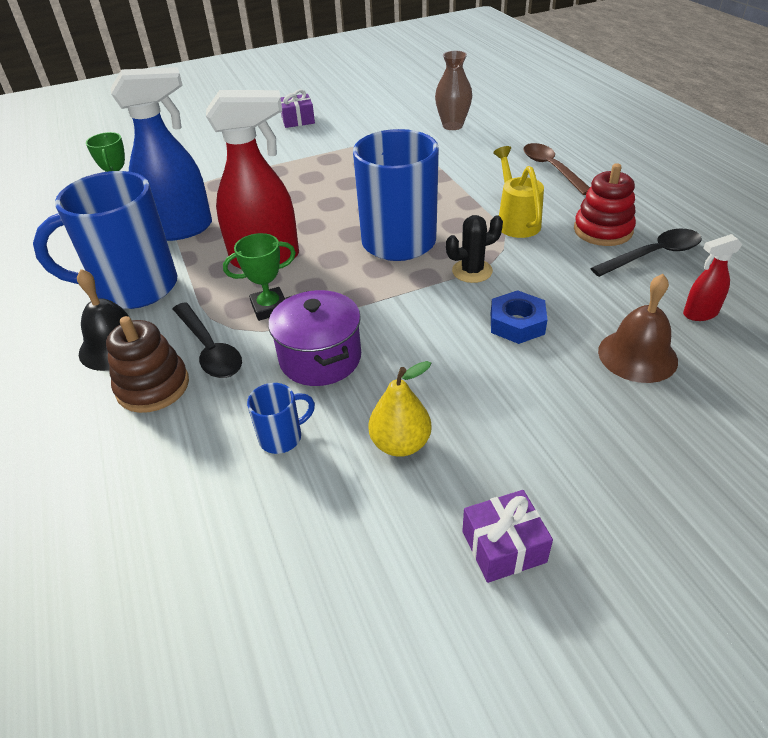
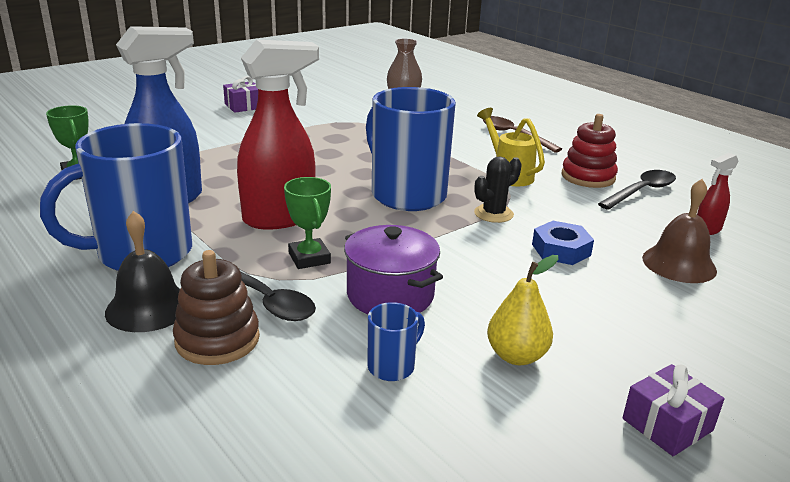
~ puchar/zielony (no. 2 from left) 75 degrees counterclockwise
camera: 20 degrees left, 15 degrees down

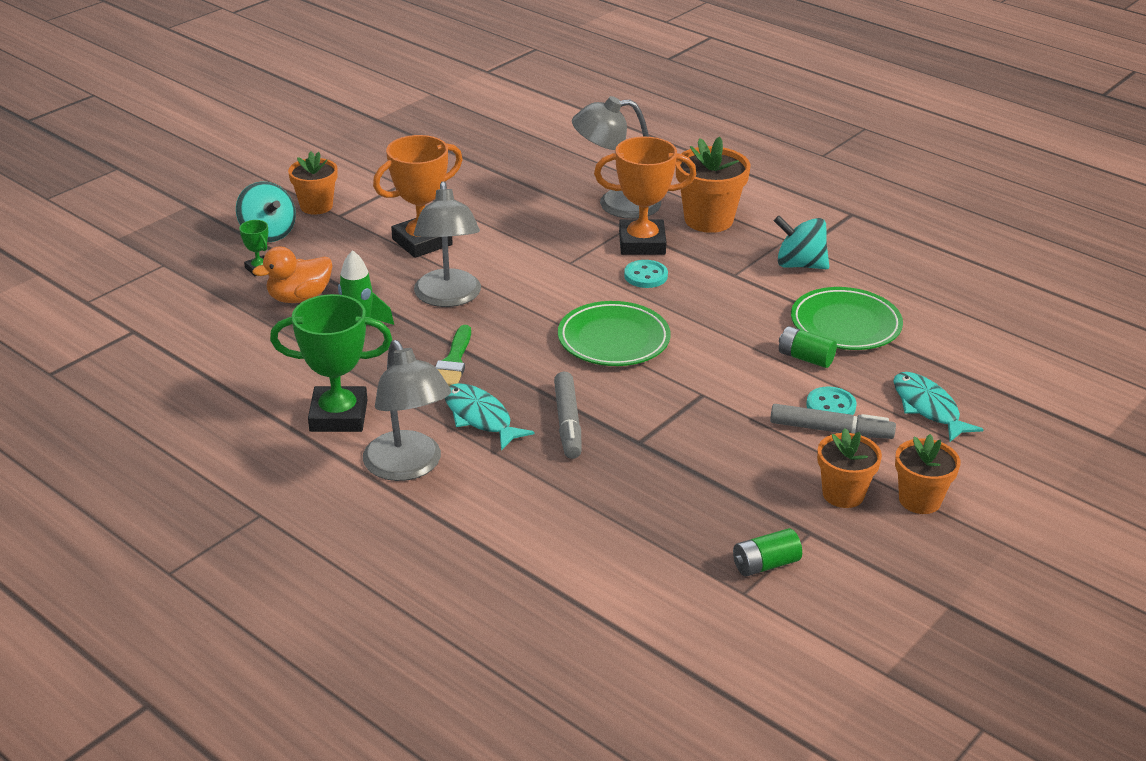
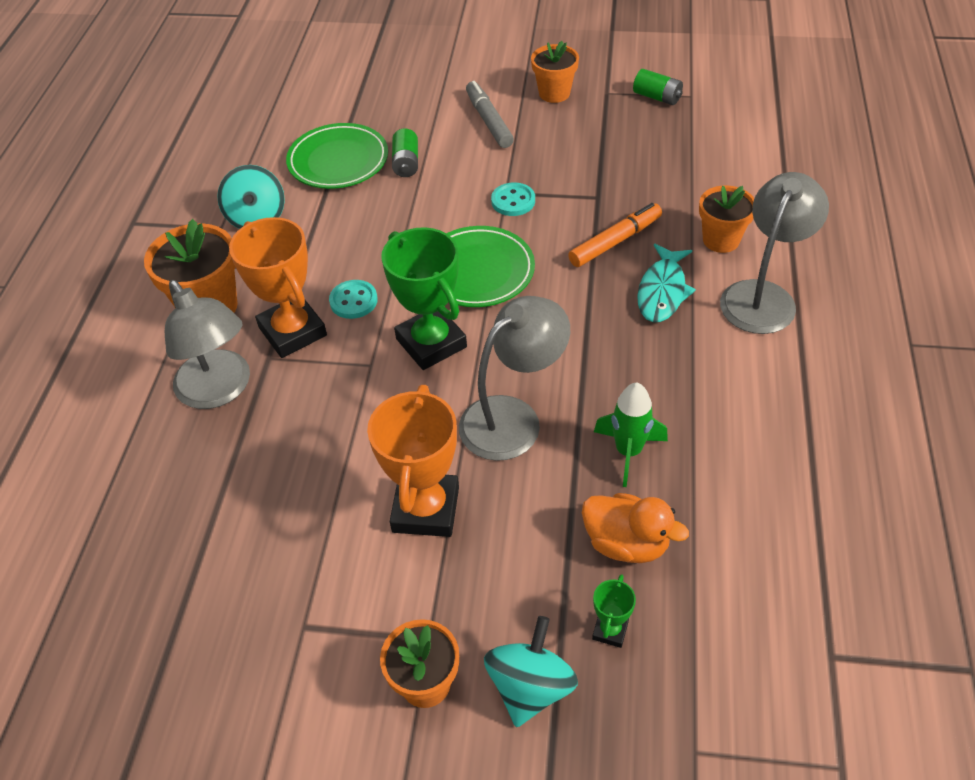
~ puchar/pomarańczowy (no. 1 from left in the first image) 75 degrees clockwise
~ puchar/zielony (no. 2 from left in the first image) to puchar/zielony (no. 1 from left)
~ guzik/turkusowy (no. 2 from left)
~ flamaster/szary (no. 1 from left) to flamaster/pomarańczowy
~ doniczka/pomarańczowy (no. 4 from left)
- pędzel/zielony
- ryba/turkusowy (no. 2 from left)
camera: 120 degrees left, 15 degrees up

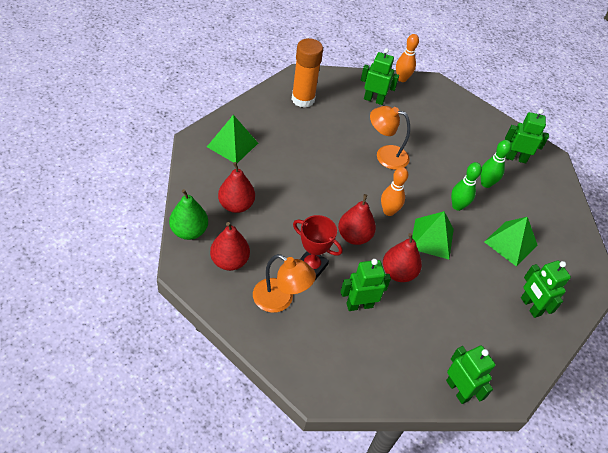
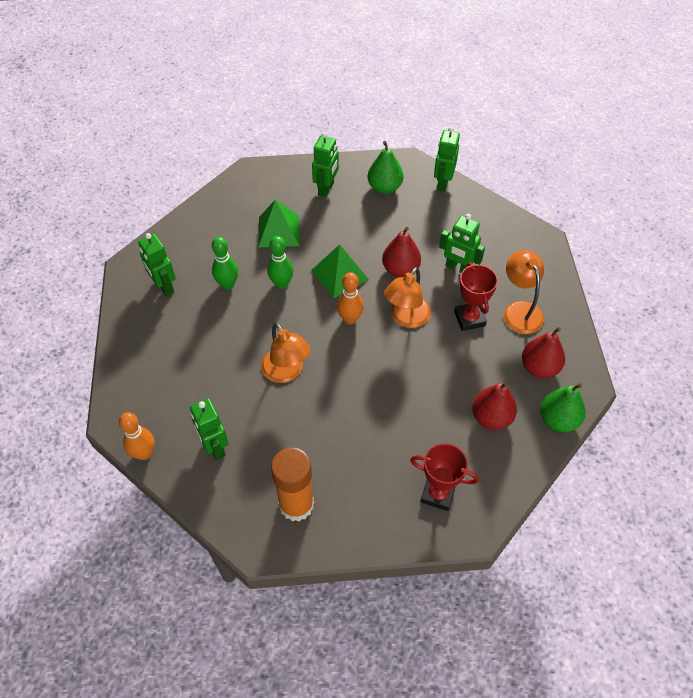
+ gruszka/zielony (no. 1 from left)
~ gruszka/czerwony (no. 3 from left) to lampka/pomarańczowy (no. 2 from left)
~ piramida/zielony (no. 1 from left) to puchar/czerwony (no. 1 from left)
camera: 130 degrees left, 5 degrees up

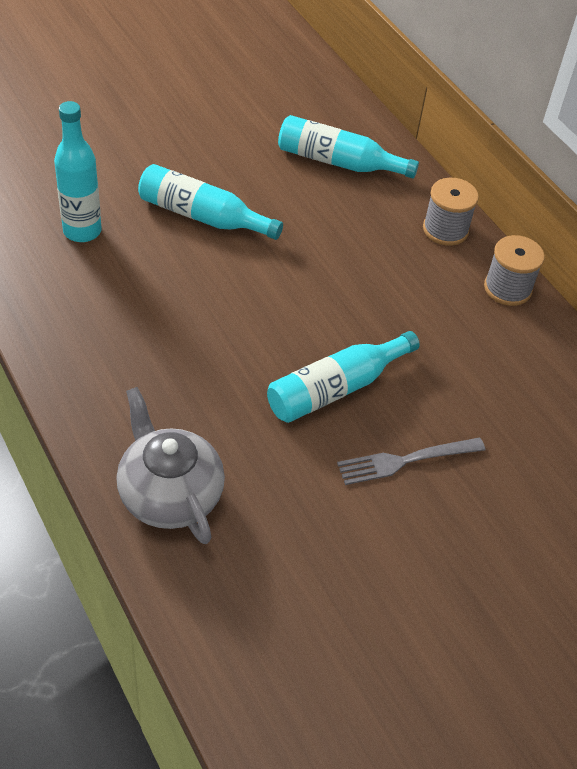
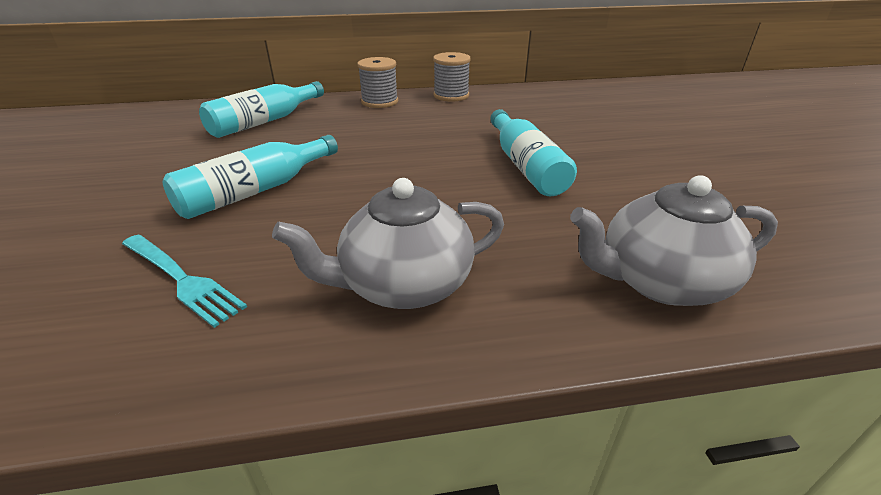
~ butelka/turkusowy (no. 1 from left) to widelec/turkusowy
+ imbryk/szary (no. 1 from left)
- widelec/szary
camera: 65 degrees left, 15 degrees down

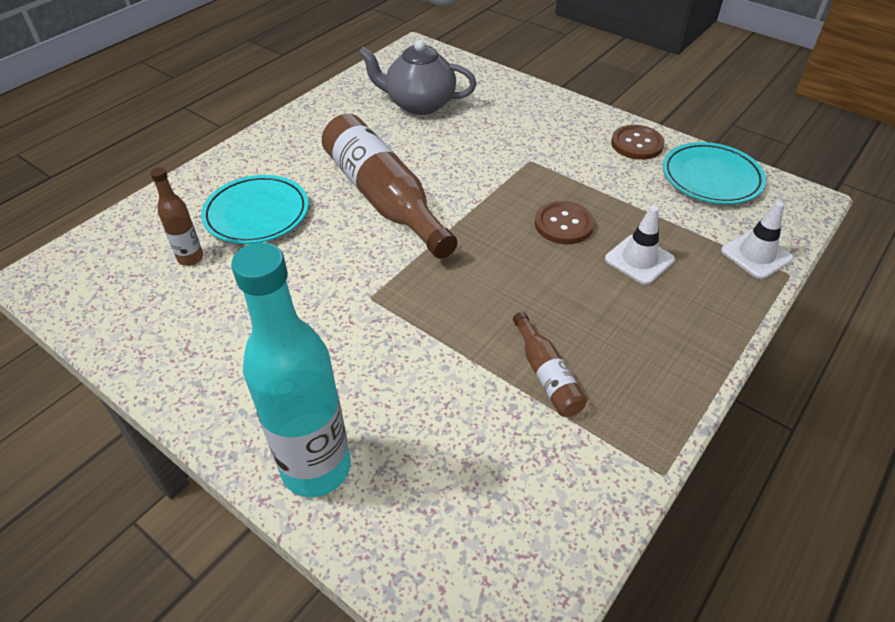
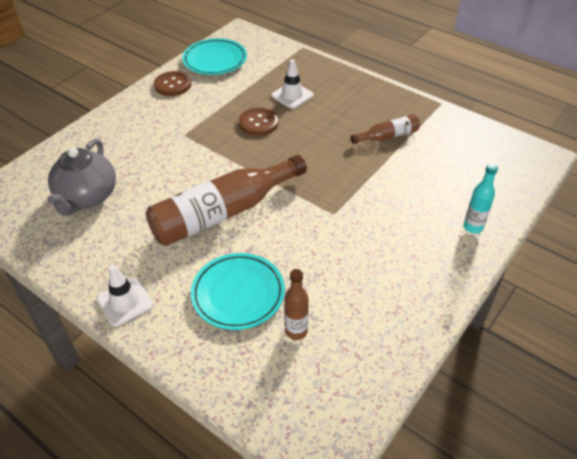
~ pachołek/biały (no. 2 from left in the first image) to pachołek/biały (no. 1 from left)
~ butelka/turkusowy x0.48
camera: 90 degrees left, 0 degrees up

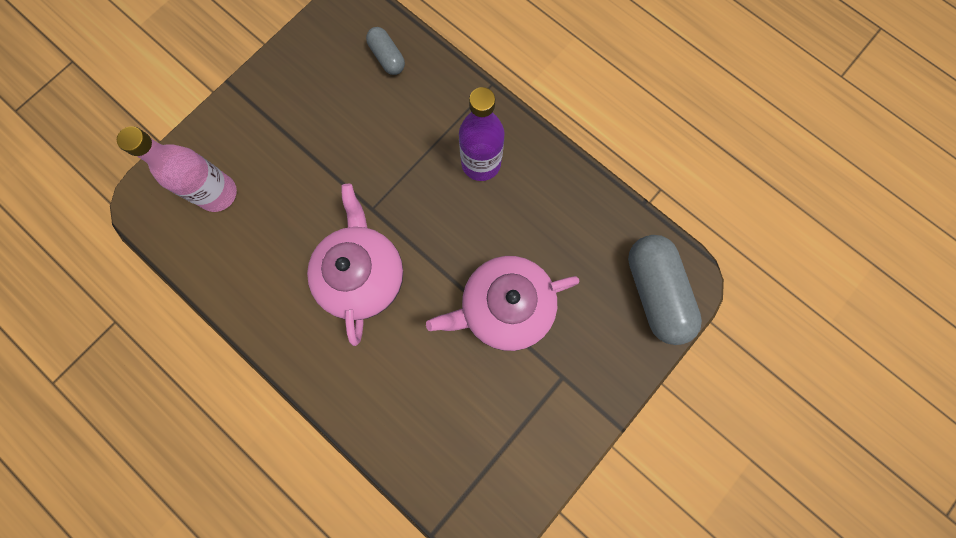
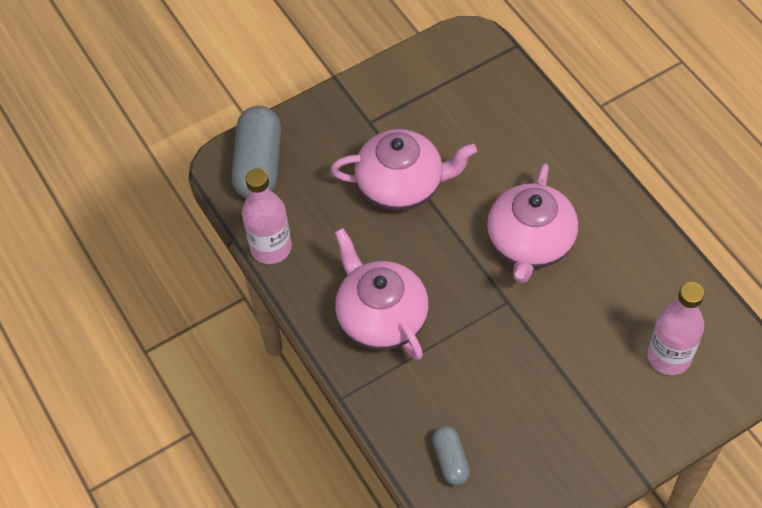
+ butelka/różowy (no. 1 from left)
~ butelka/fioletowy to imbryk/różowy (no. 1 from left)
camera: 160 degrees left, 20 degrees down

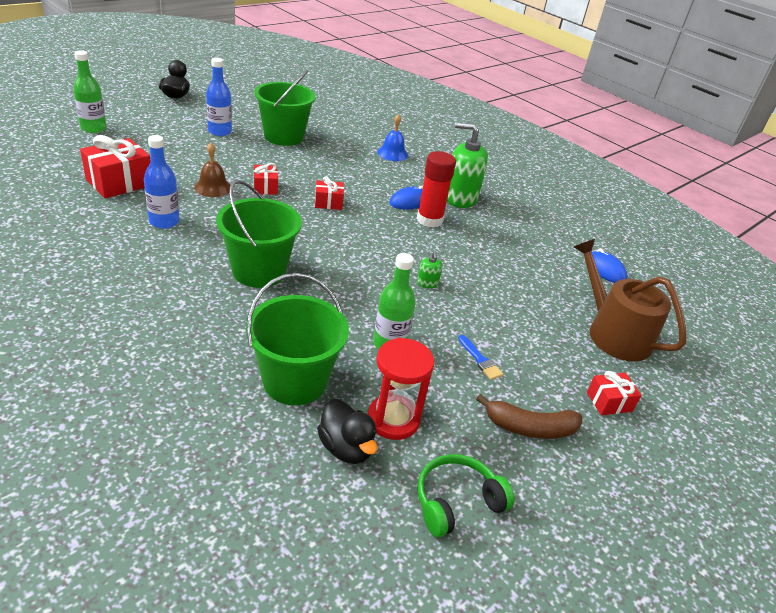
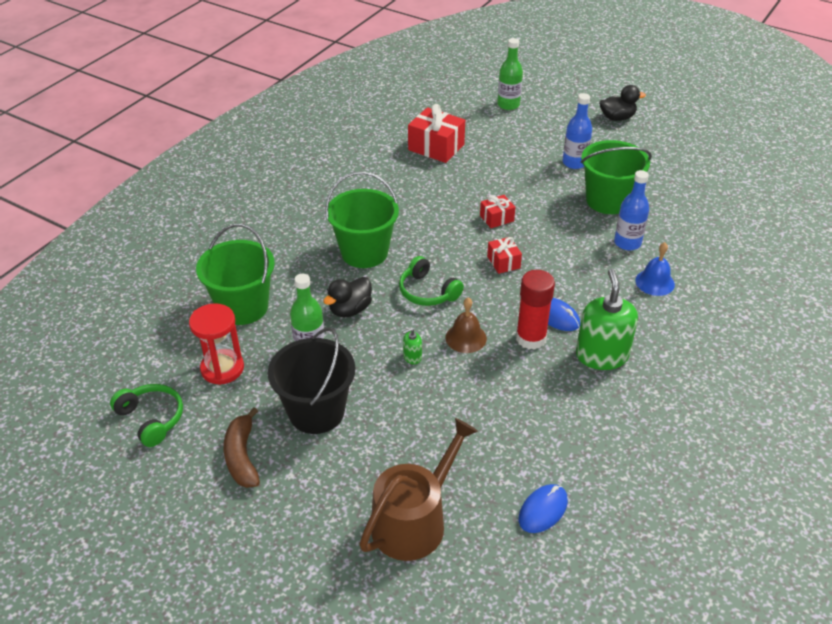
~ pędzel/niebieski to wiadro/czarny
~ kaczka/czarny (no. 2 from left in the first image) to kaczka/czarny (no. 1 from left)
+ słuchawki/zielony (no. 2 from left)
~ dzwonek/brązowy
~ butelka/niebieski (no. 1 from left in the first image) to butelka/niebieski (no. 2 from left)
- prezent/czerwony (no. 4 from left)
camera: 80 degrees right, 5 degrees up

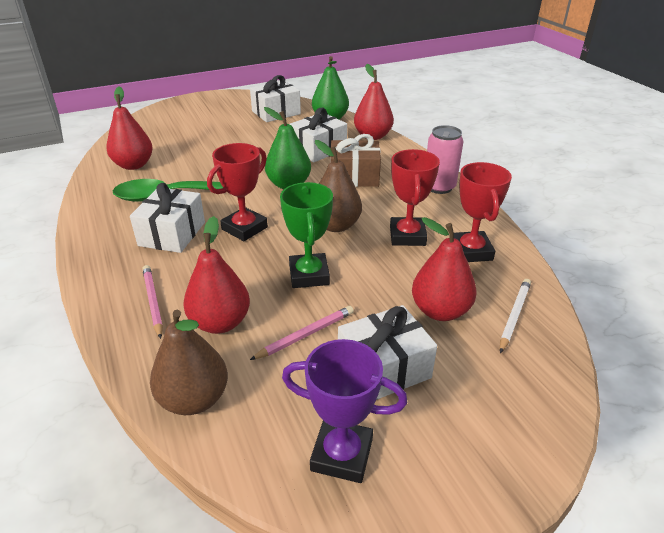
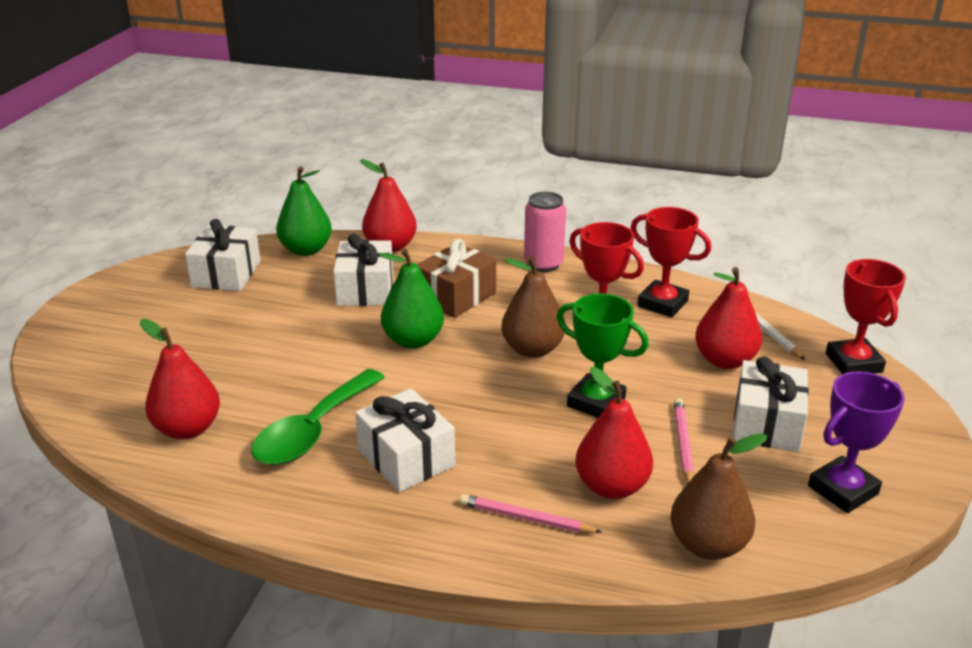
~ puchar/czerwony (no. 1 from left in the first image) to puchar/czerwony (no. 3 from left)
camera: 50 degrees left, 5 degrees down

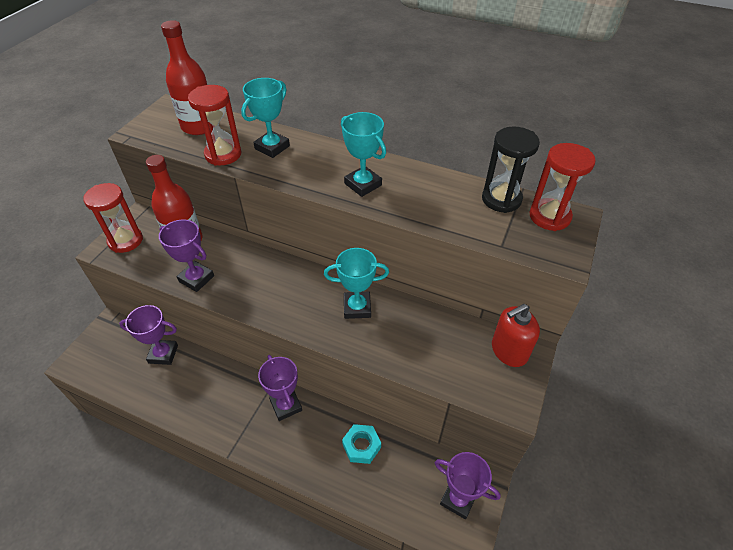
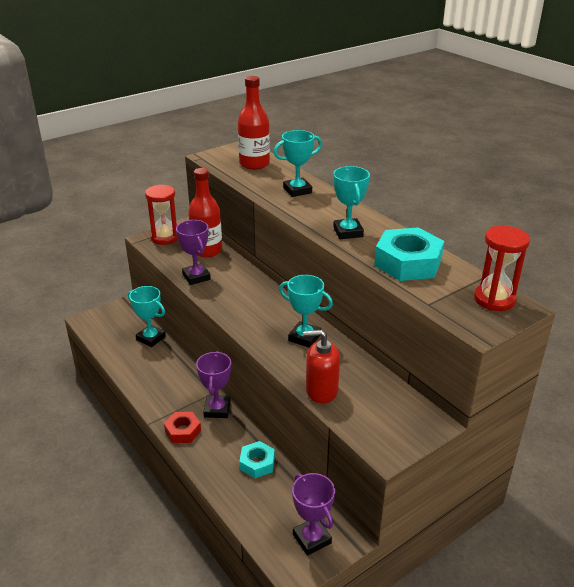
~ puchar/fioletowy (no. 1 from left) to puchar/turkusowy (no. 1 from left)
+ nakrętka/czerwony
~ dozownik mydła/czerwony
+ nakrętka/turkusowy (no. 2 from left)
- klepsydra/czerwony (no. 2 from left)
- klepsydra/czarny
camera: 30 degrees right, 15 degrees down

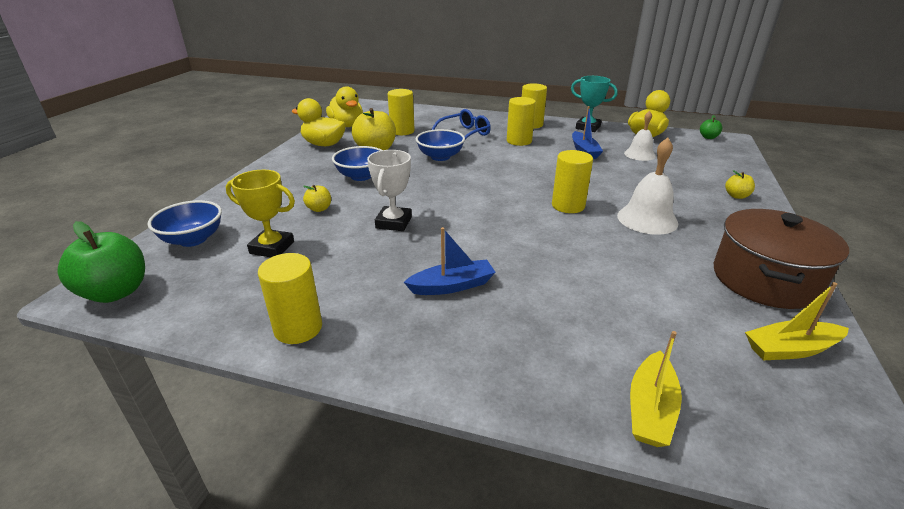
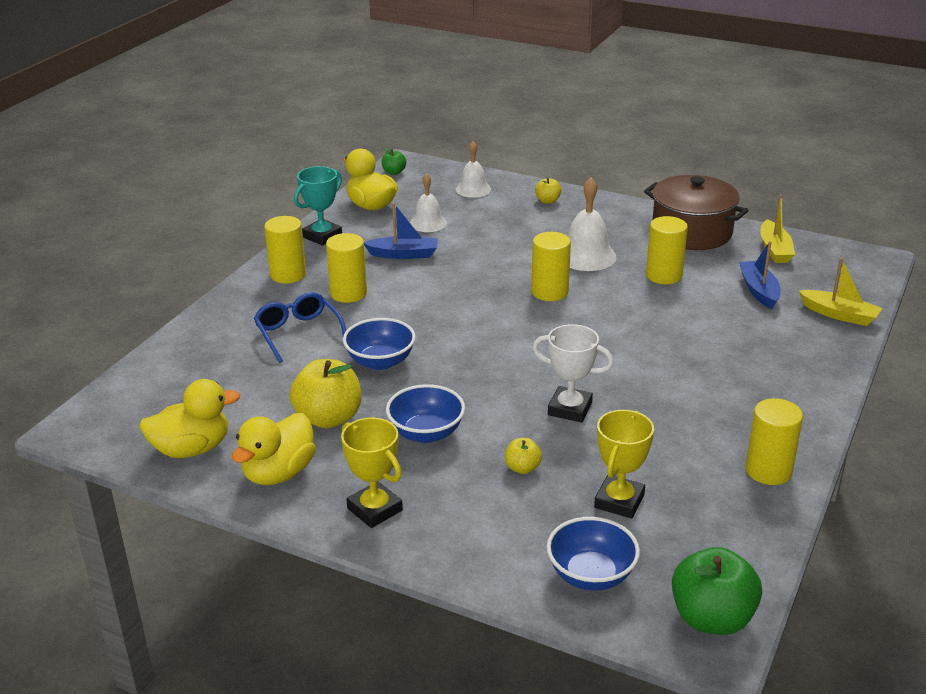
+ puchar/żółty (no. 1 from left)
+ dzwonek/biały (no. 2 from left)
~ walec/żółty (no. 2 from left in the first image) to walec/żółty (no. 4 from left)
~ łódka/niebieski (no. 1 from left in the first image) to łódka/niebieski (no. 2 from left)
camera: 80 degrees left, 0 degrees up

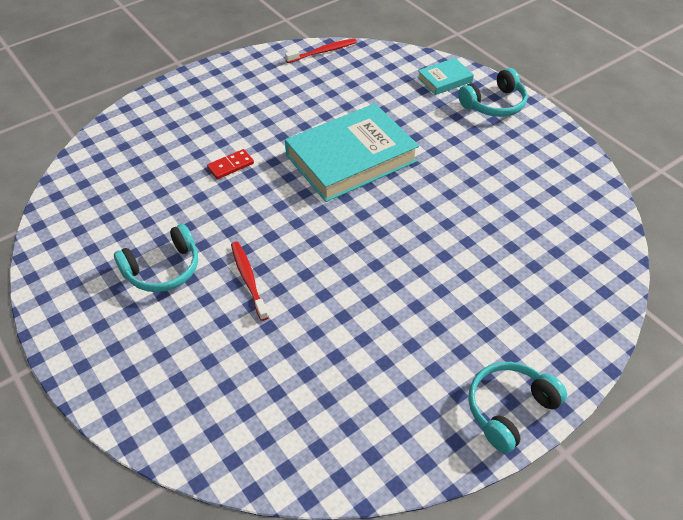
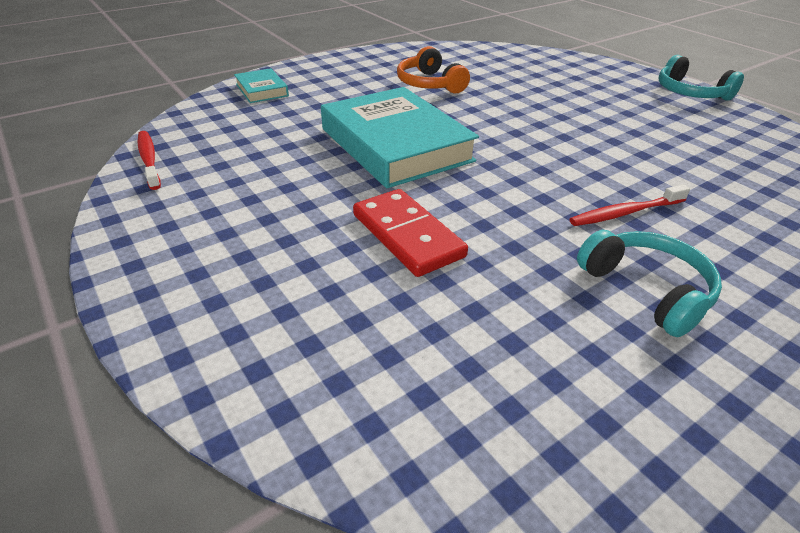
~ kostka domina/czerwony x1.78
+ słuchawki/pomarańczowy
- słuchawki/turkusowy (no. 2 from left)
camera: 90 degrees left, 10 degrees down

